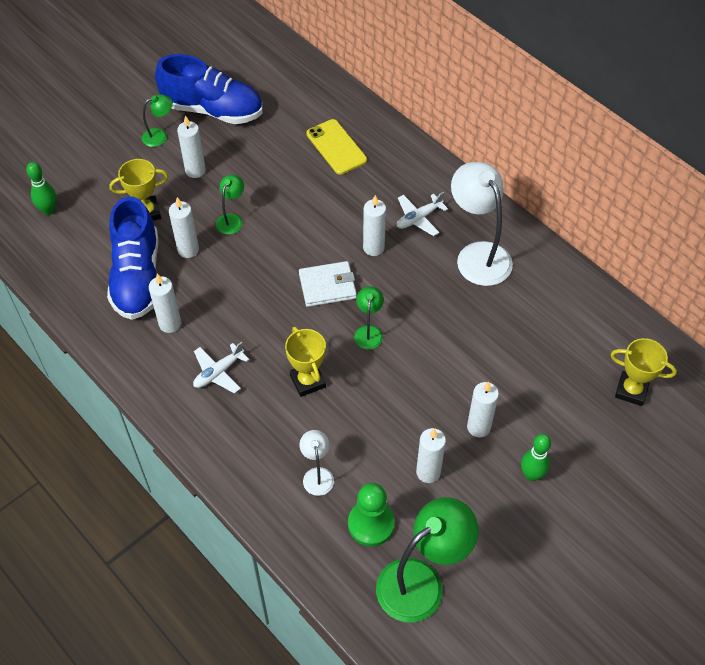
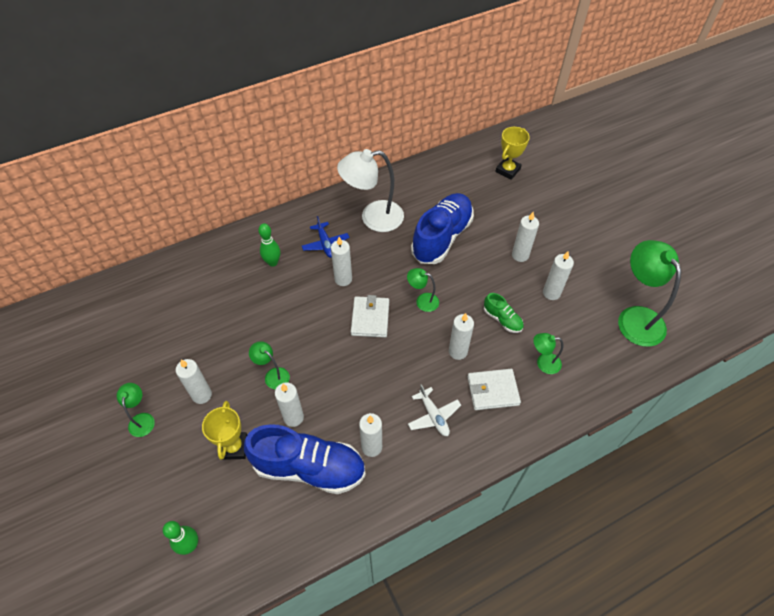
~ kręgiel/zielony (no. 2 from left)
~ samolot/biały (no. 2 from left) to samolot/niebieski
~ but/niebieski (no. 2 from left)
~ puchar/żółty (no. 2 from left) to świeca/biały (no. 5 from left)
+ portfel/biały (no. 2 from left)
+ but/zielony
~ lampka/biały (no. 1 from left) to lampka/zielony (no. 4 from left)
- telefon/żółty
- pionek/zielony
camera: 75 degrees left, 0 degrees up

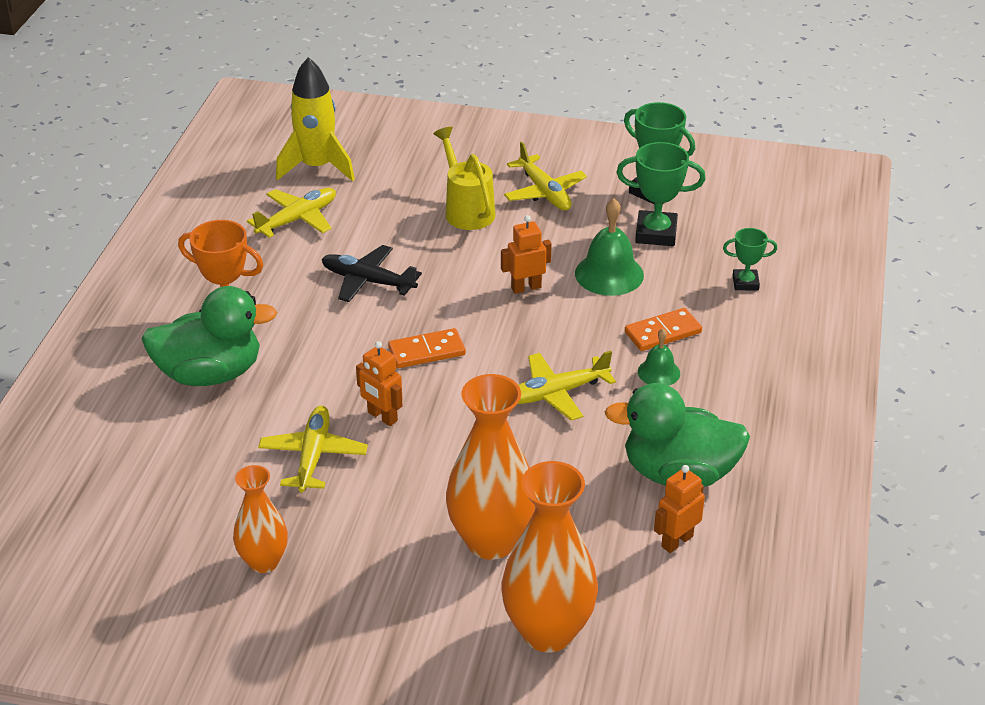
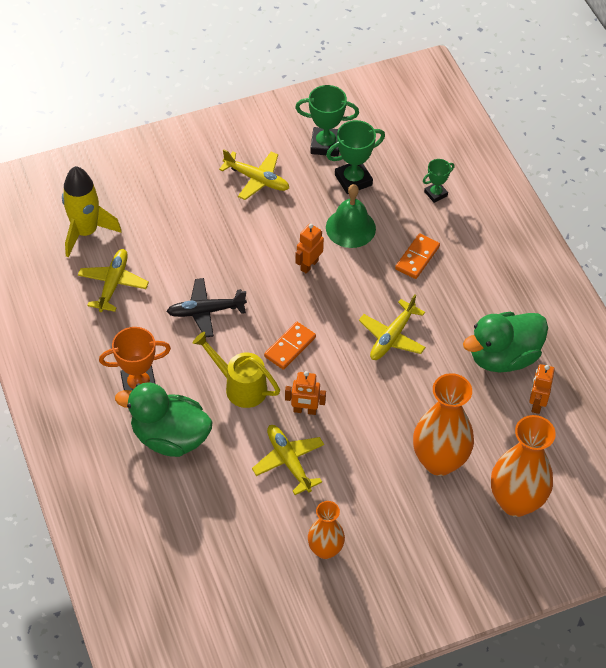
~ kaczka/zielony (no. 1 from left) 120 degrees counterclockwise
~ konewka/żółty
- dzwonek/zielony (no. 2 from left)
camera: 35 degrees left, 15 degrees up

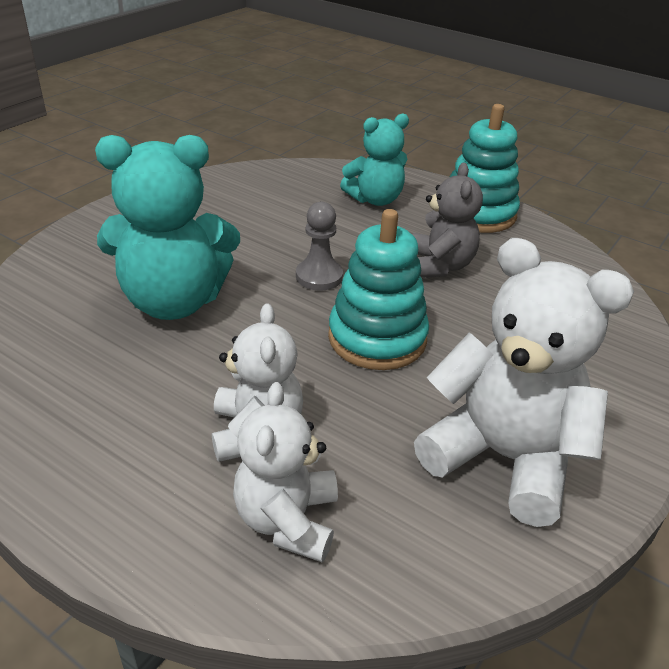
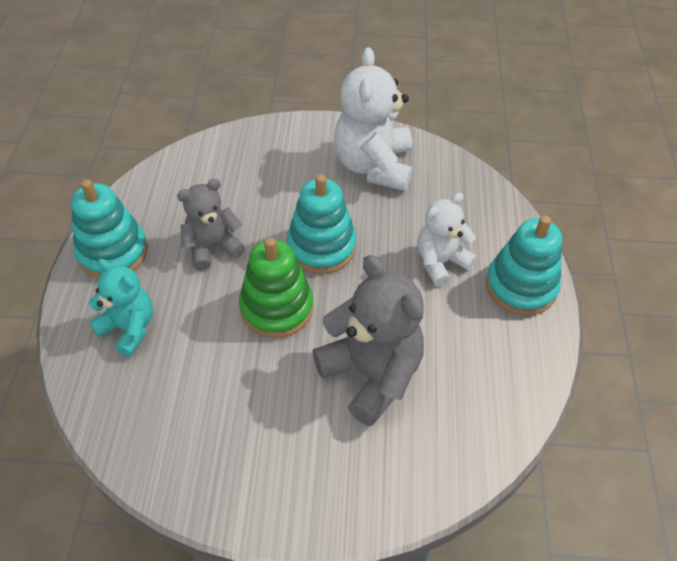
~ pionek/szary to zabawka nakładanka/zielony
~ miś/turkusowy (no. 1 from left) to miś/szary (no. 2 from left)
+ zabawka nakładanka/turkusowy (no. 3 from left)
- miś/biały (no. 2 from left)
camera: 120 degrees left, 15 degrees up

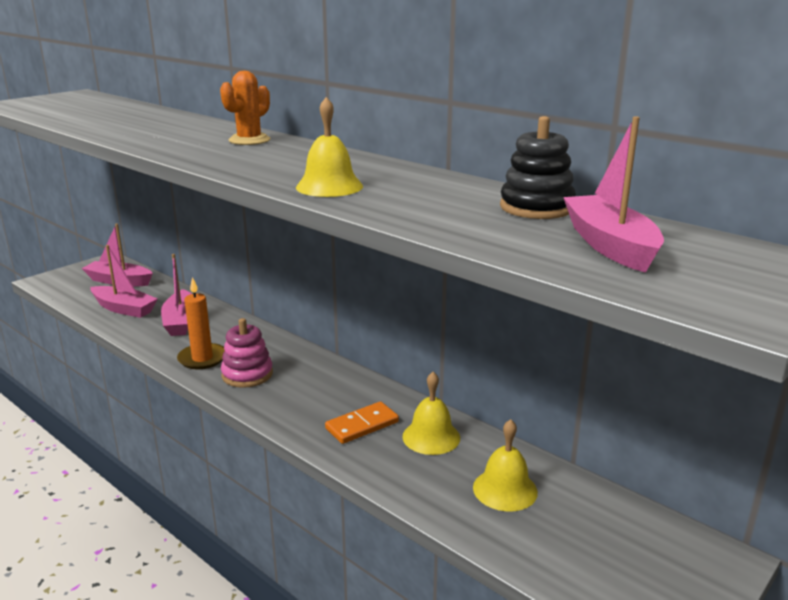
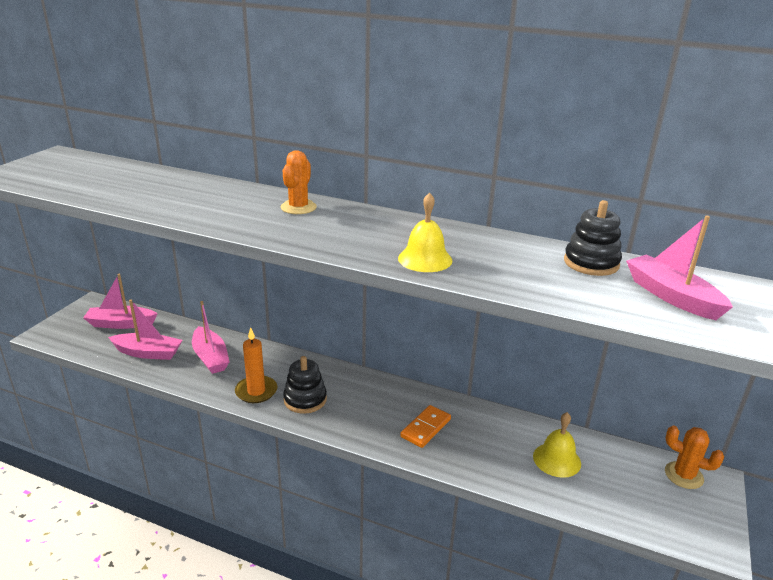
~ zabawka nakładanka/różowy to zabawka nakładanka/czarny (no. 1 from left)
+ kaktus/pomarańczowy (no. 2 from left)
- dzwonek/żółty (no. 2 from left)
camera: 20 degrees left, 5 degrees up

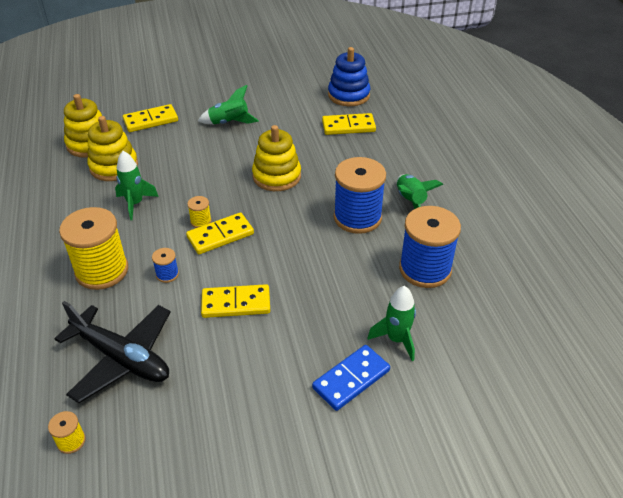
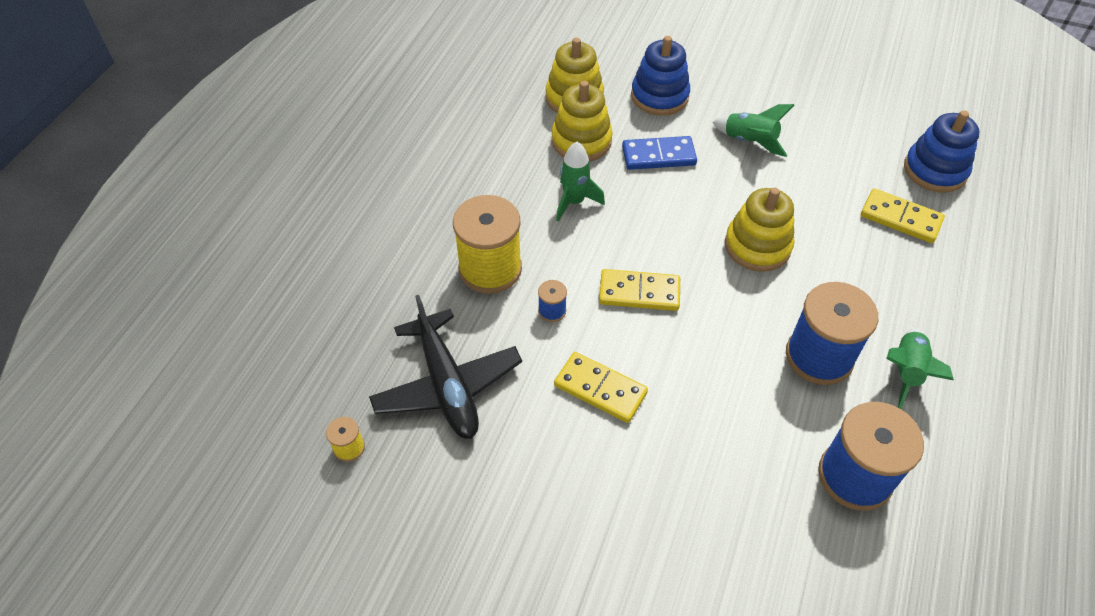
~ kostka domina/niebieski
~ kostka domina/żółty (no. 1 from left) to zabawka nakładanka/niebieski (no. 1 from left)
- szpulka/żółty (no. 3 from left)
- rakieta/zielony (no. 3 from left)
camera: 35 degrees right, 10 degrees up

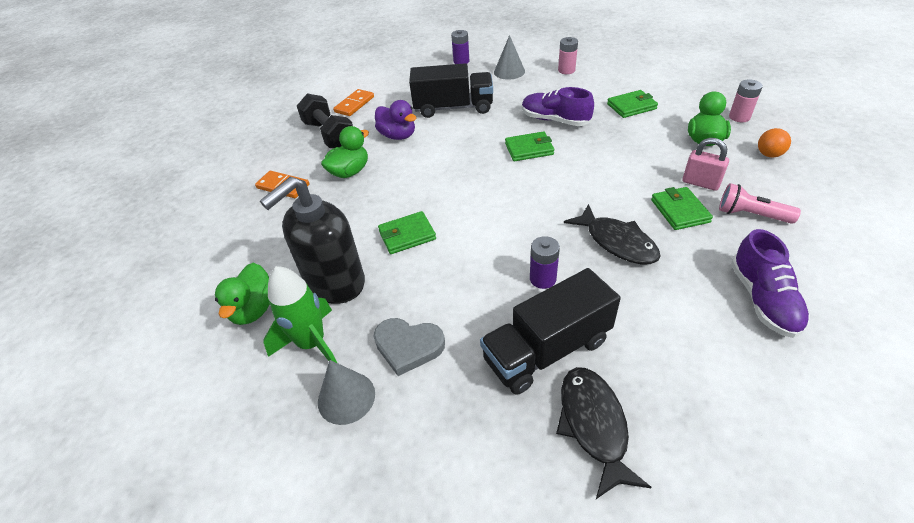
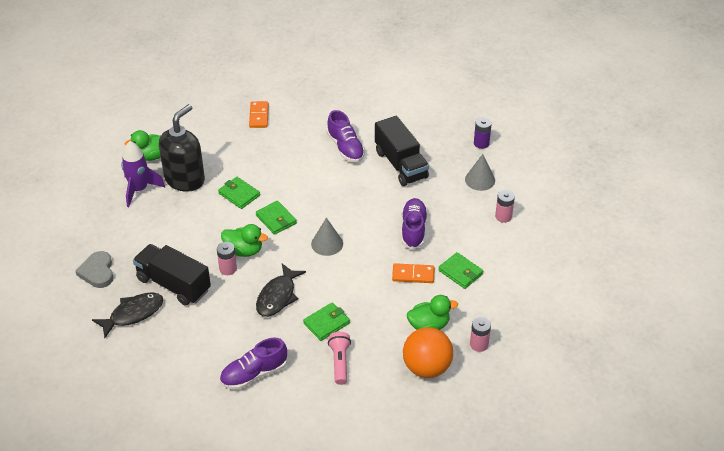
~ serce/szary
~ rakieta/zielony to rakieta/fioletowy
~ dozownik mydła/czarny 105 degrees clockwise
~ bateria/fioletowy (no. 2 from left) to bateria/różowy (no. 1 from left)
~ kaczka/zielony (no. 2 from left)
~ portfel/zielony (no. 2 from left)
~ stożek/szary (no. 1 from left)
~ kaczka/fioletowy to but/fioletowy (no. 2 from left)
~ kostka domina/pomarańczowy (no. 2 from left)
~ piłka/pomarańczowy x2.06
- hantel/czarny
- kłódka/różowy
camera: 60 degrees right, 0 degrees up

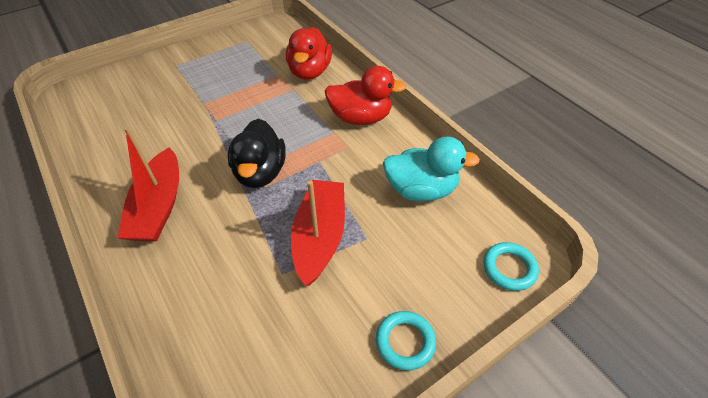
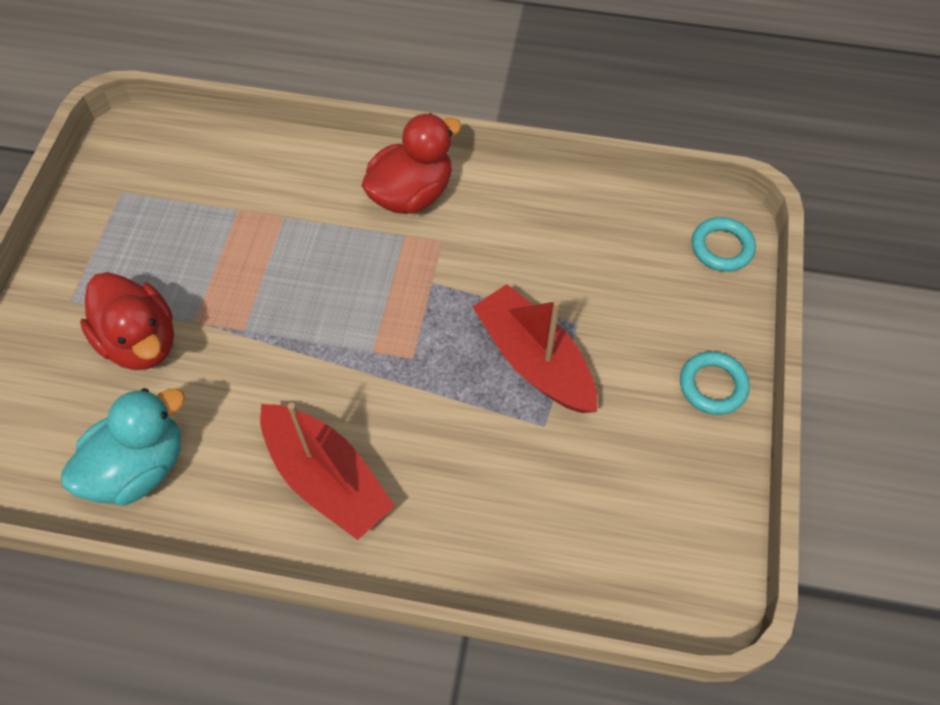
~ kaczka/turkusowy
~ kaczka/czerwony (no. 1 from left)
- kaczka/czarny
camera: 45 degrees left, 10 degrees up

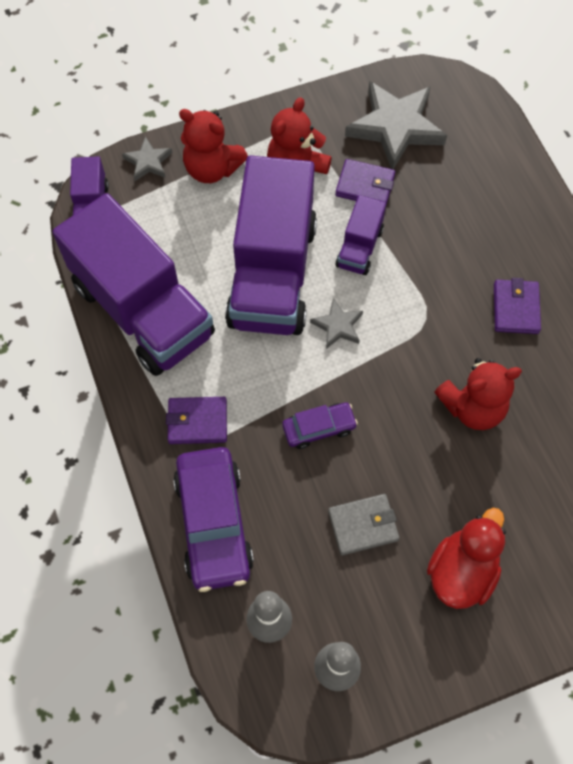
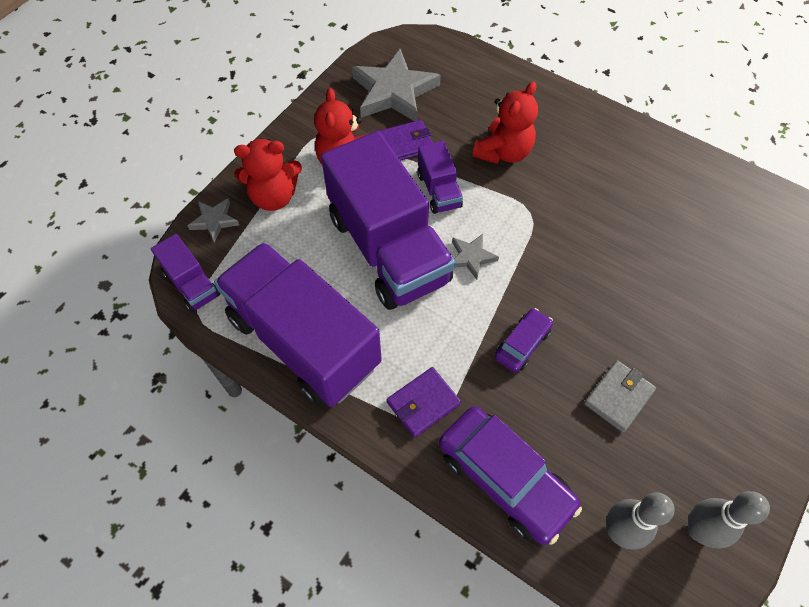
~ ciężarówka/fioletowy (no. 2 from left) 150 degrees counterclockwise
~ miś/czerwony (no. 3 from left)
- kaczka/czerwony
- portfel/fioletowy (no. 3 from left)
camera: 35 degrees left, 5 degrees down

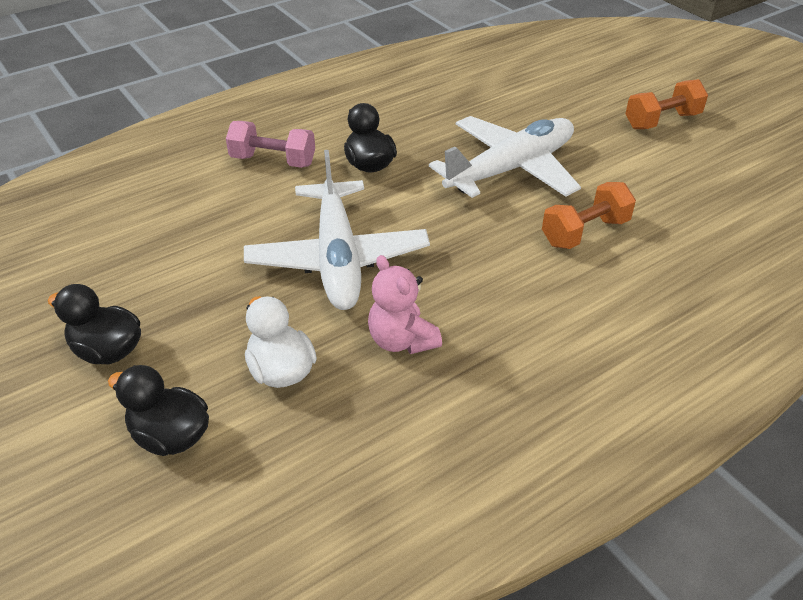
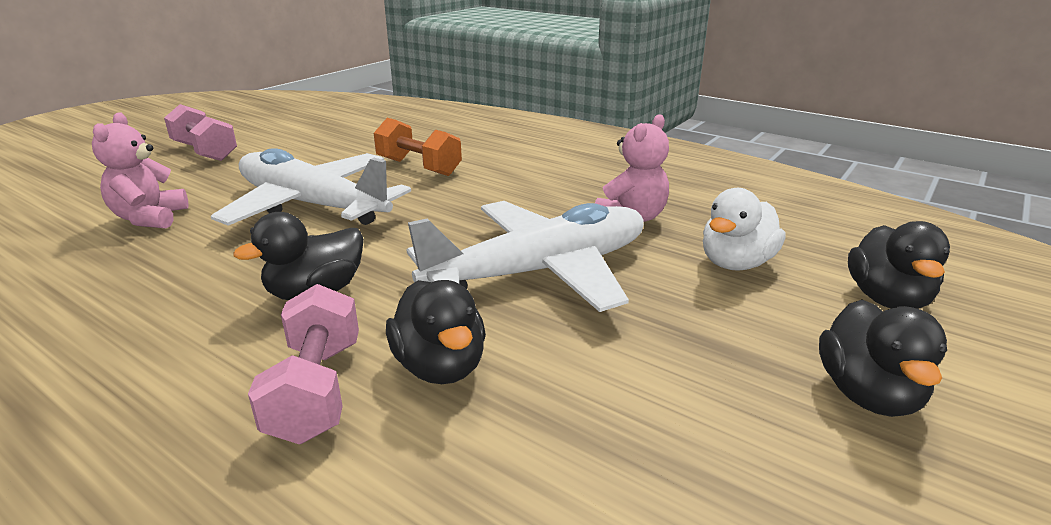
+ miś/różowy (no. 1 from left)
~ hantel/pomarańczowy (no. 2 from left) to hantel/różowy (no. 1 from left)
+ kaczka/czarny (no. 2 from left)
camera: 110 degrees left, 15 degrees down

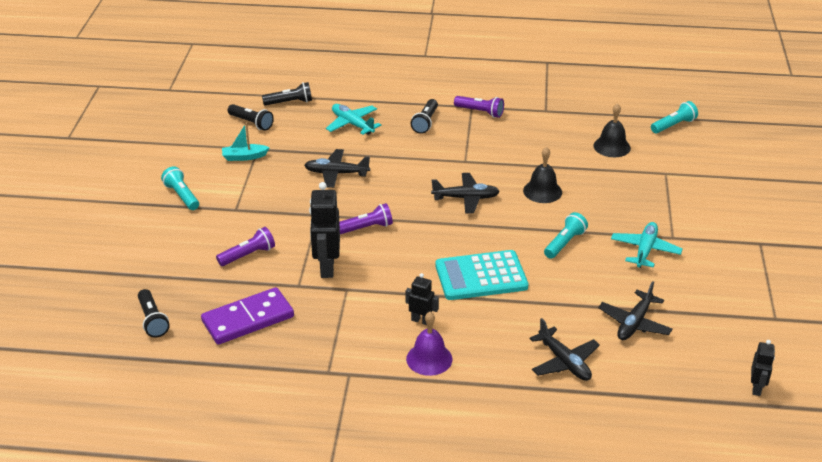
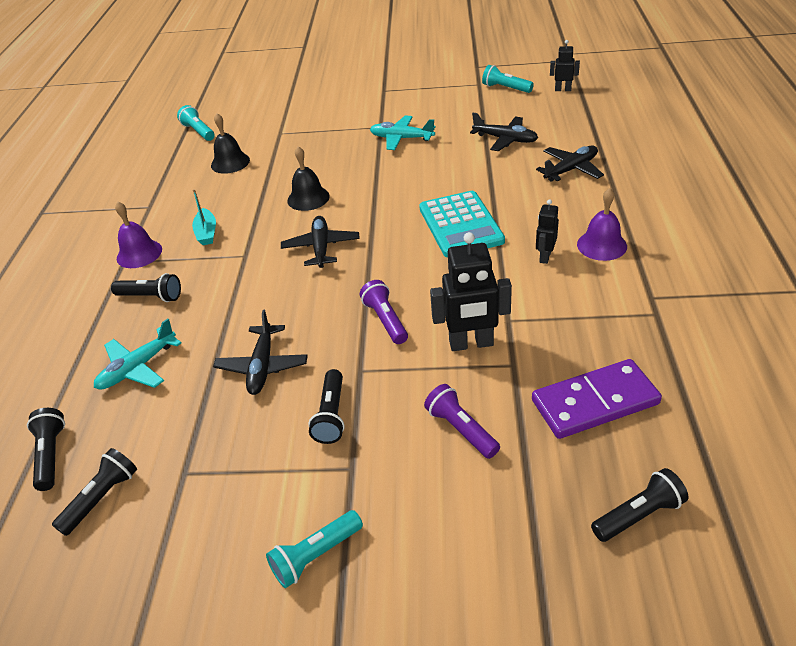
~ latarka/fioletowy (no. 3 from left) to dzwonek/fioletowy (no. 1 from left)
~ łódka/turkusowy
+ latarka/czarny (no. 4 from left)
~ latarka/turkusowy (no. 2 from left in the first image) to latarka/turkusowy (no. 3 from left)
~ kostka domina/fioletowy 75 degrees counterclockwise
camera: 90 degrees left, 5 degrees up

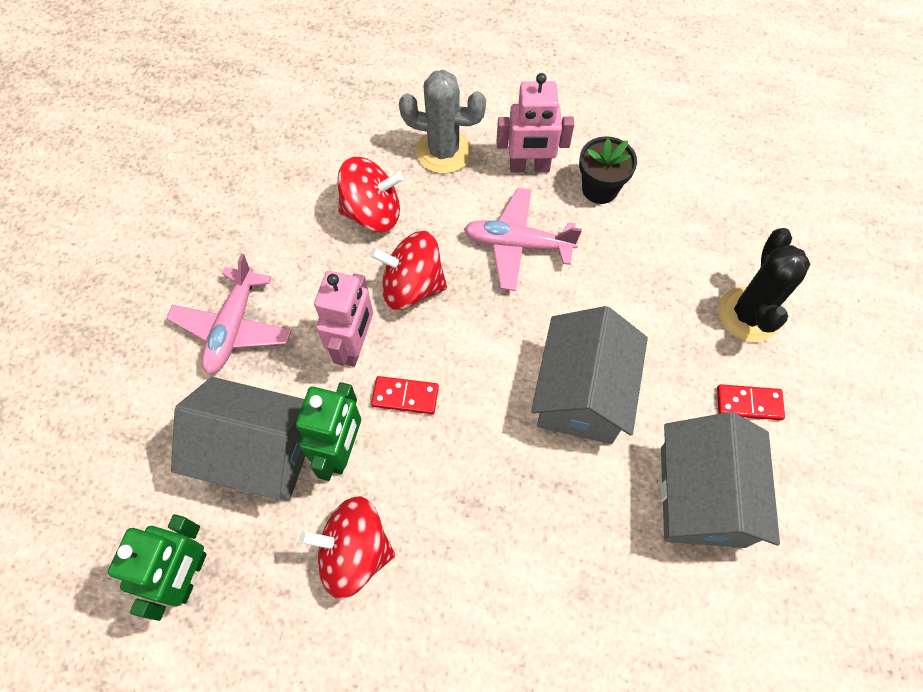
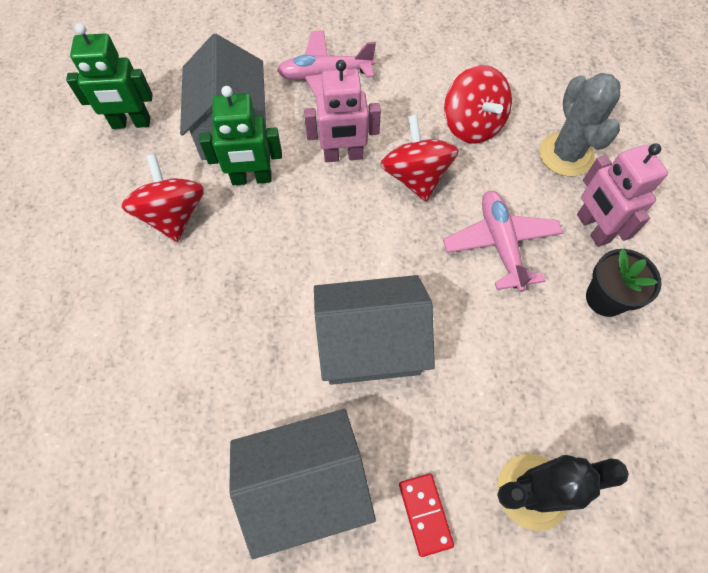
- kostka domina/czerwony (no. 1 from left)
camera: 70 degrees right, 0 degrees up

